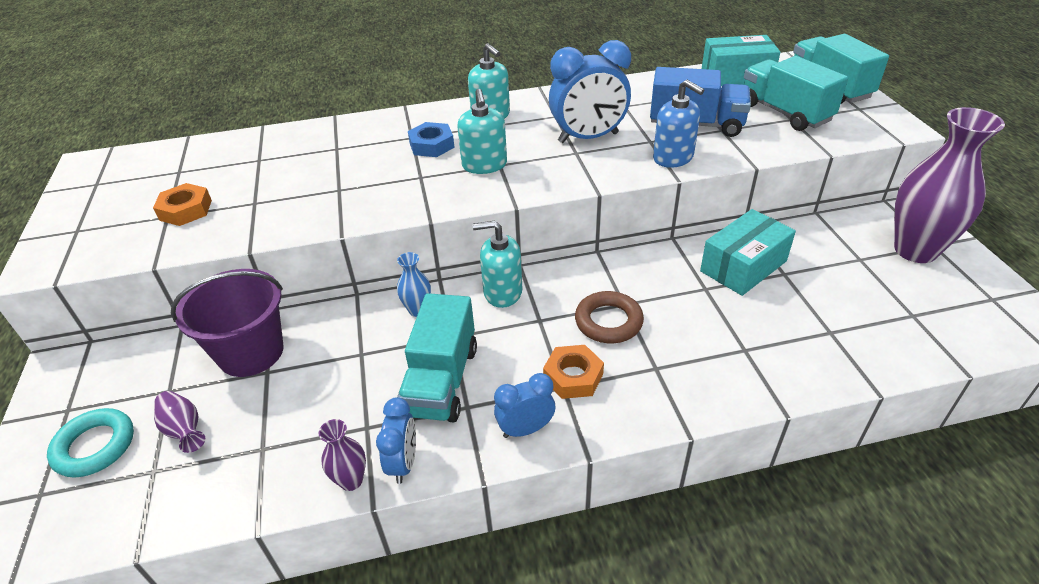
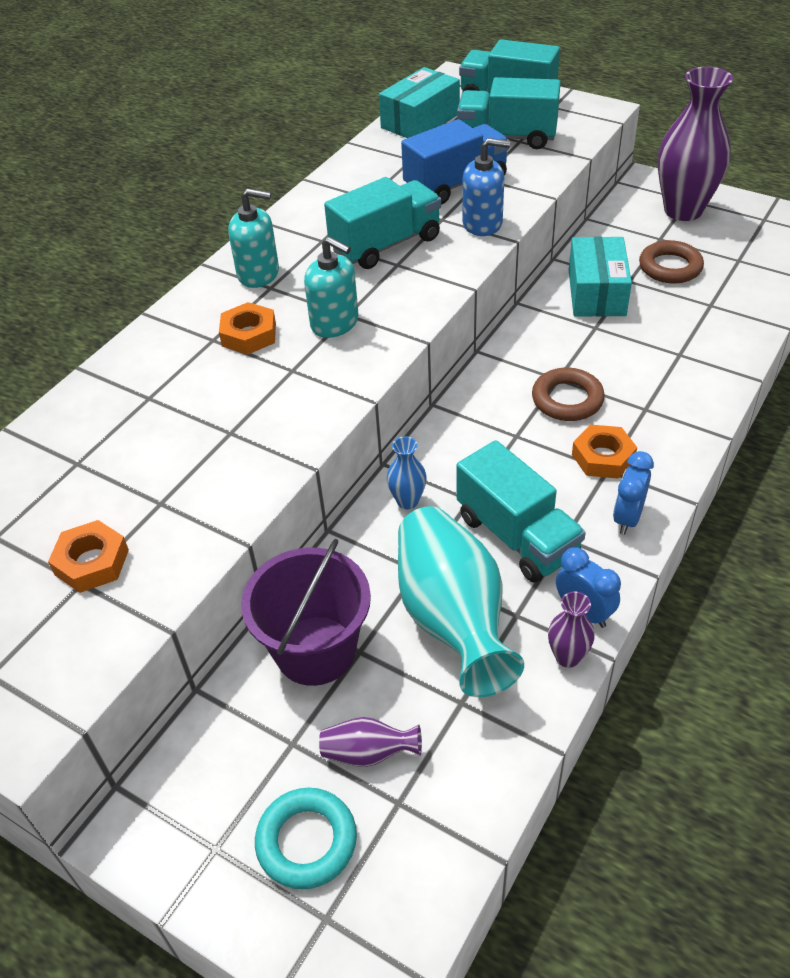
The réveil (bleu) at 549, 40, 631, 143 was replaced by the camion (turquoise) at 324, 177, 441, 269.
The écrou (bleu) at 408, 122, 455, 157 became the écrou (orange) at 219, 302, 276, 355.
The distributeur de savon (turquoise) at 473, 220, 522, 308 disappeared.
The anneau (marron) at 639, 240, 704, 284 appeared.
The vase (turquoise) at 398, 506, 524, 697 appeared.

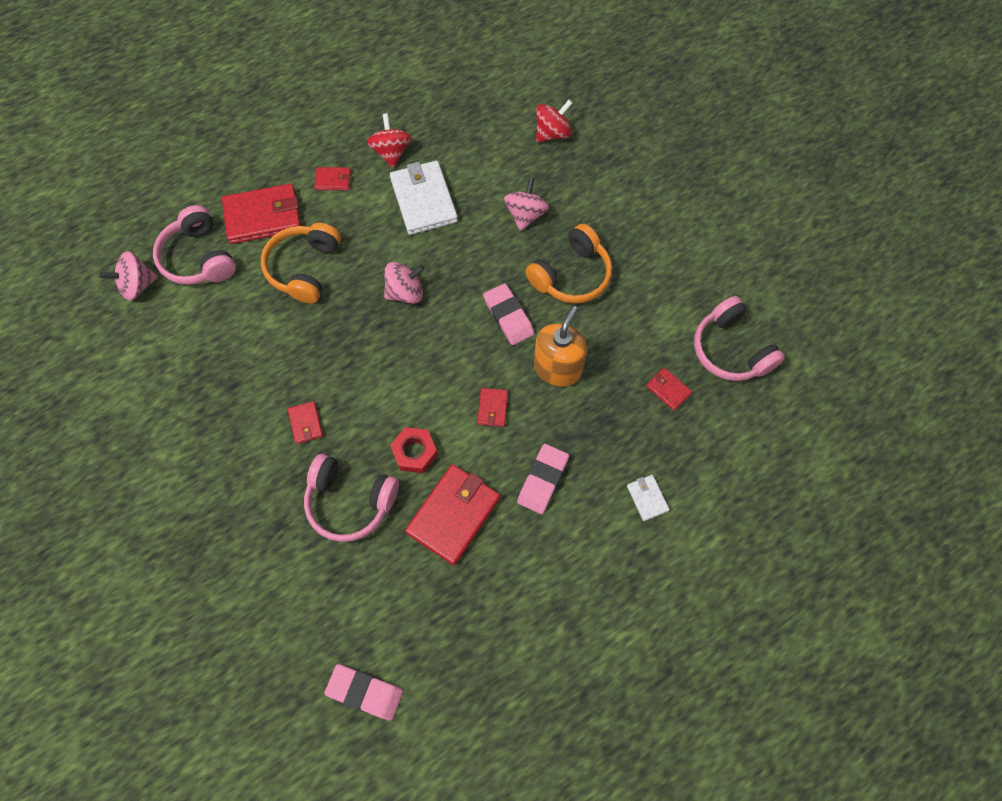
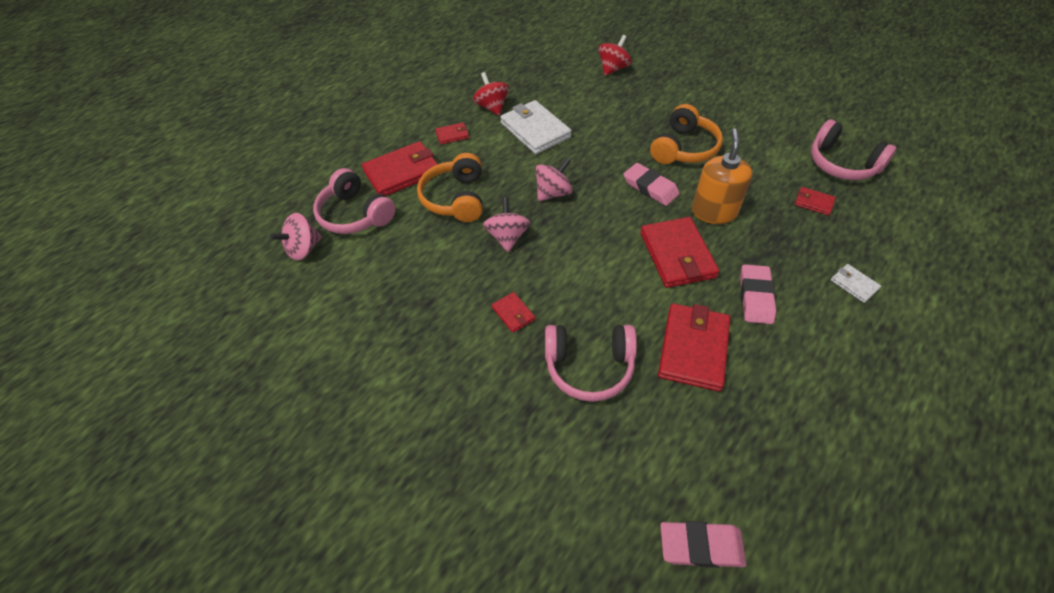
The toupie (rose) moved from 504, 177, 549, 231 to 483, 197, 530, 252.
The portefeuille (rouge) at 477, 388, 508, 427 changed to 2.08 times the size.
The écrou (rouge) at 390, 427, 438, 473 disappeared.

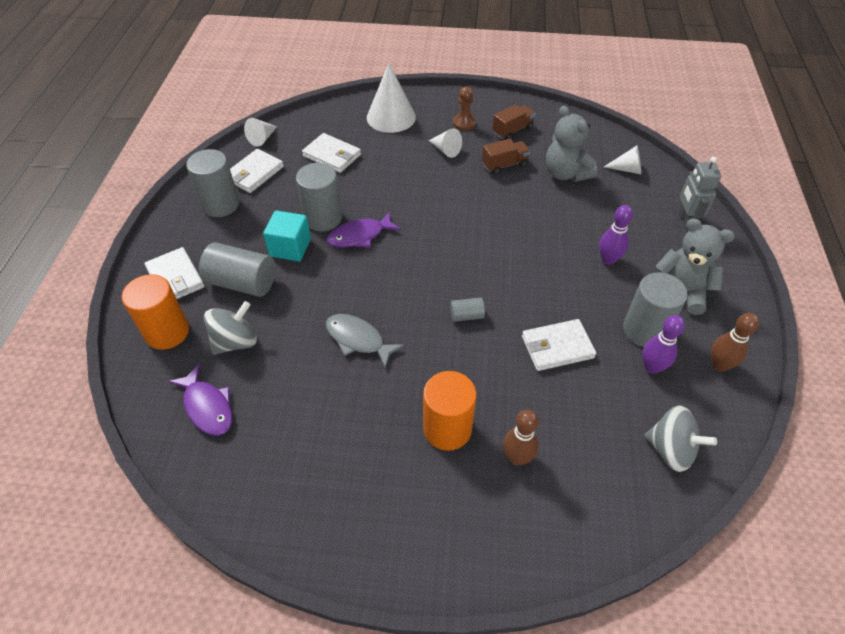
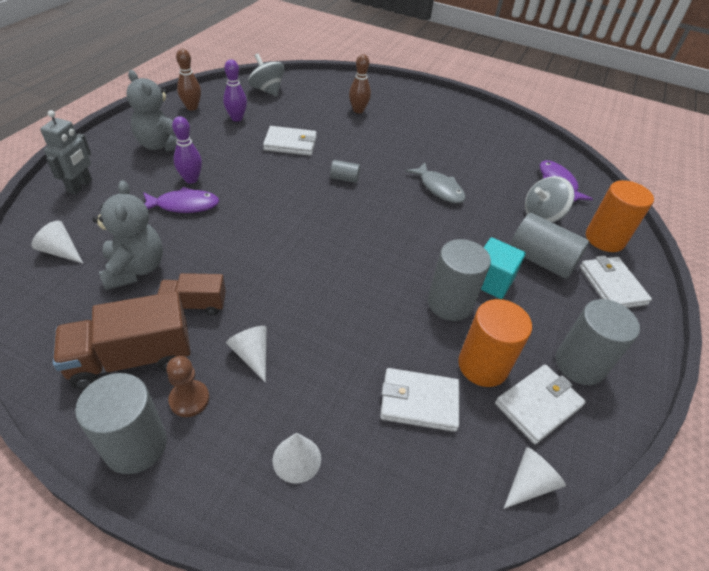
The cône (blanc) at 367, 63, 416, 133 changed to 0.54 times the size.
The camion (marron) at 492, 105, 536, 140 changed to 1.71 times the size.
The portefeuille (blanc) at 302, 133, 361, 173 turned 45 degrees counterclockwise.
The poisson (violet) moved from 327, 211, 401, 247 to 143, 187, 219, 213.
The cylindre (gris) moved from 623, 272, 688, 347 to 75, 373, 167, 474.
The cylindre (orange) moved from 423, 371, 477, 451 to 458, 299, 532, 387.

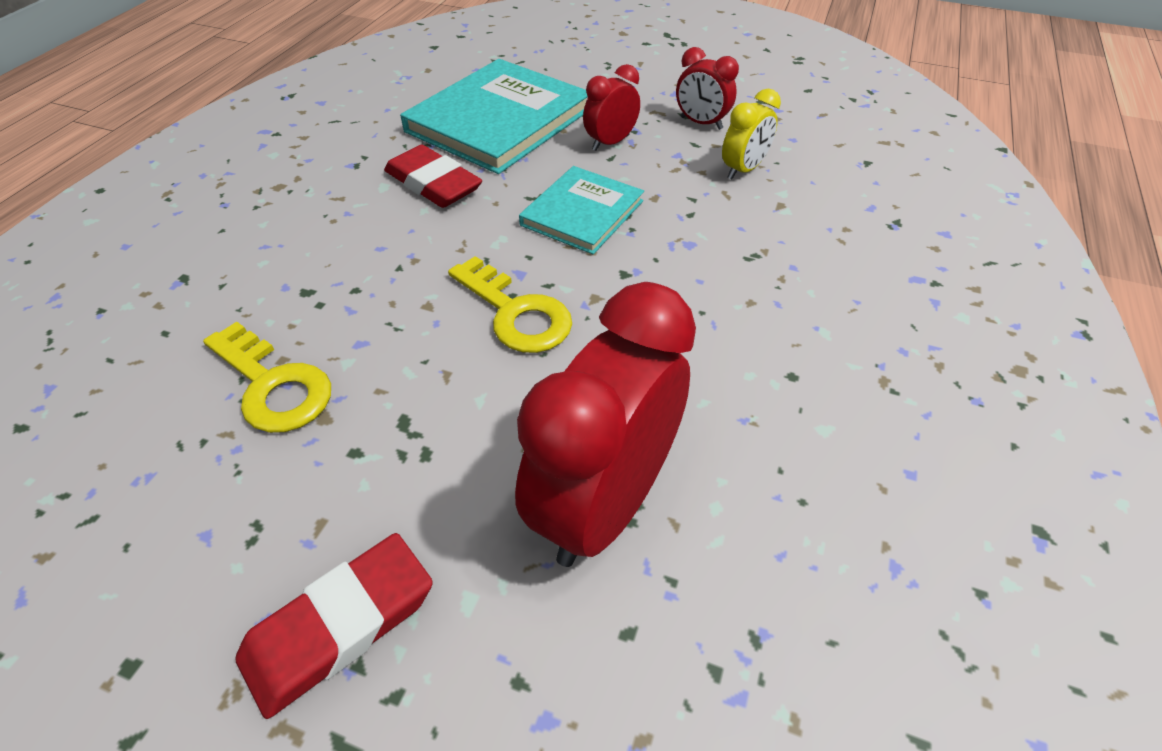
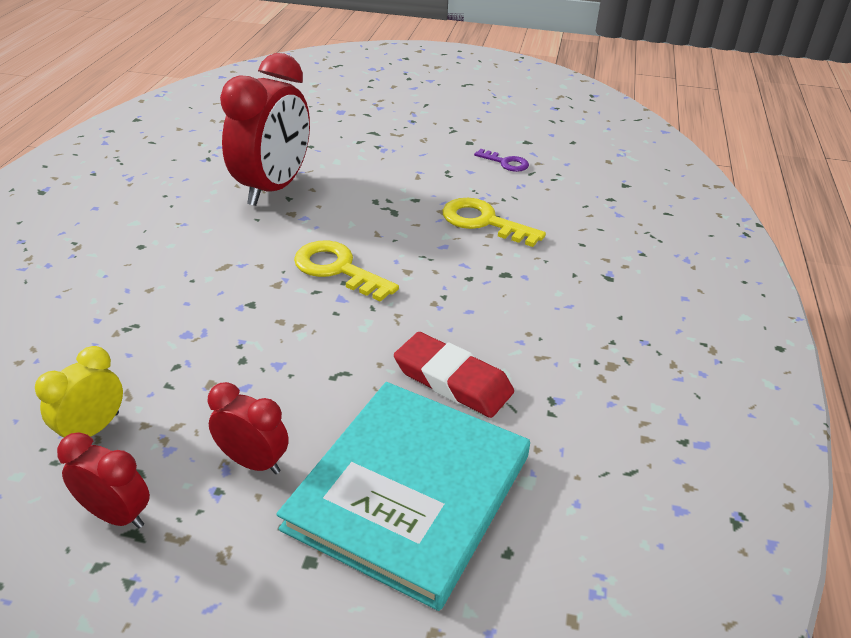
The réveil (rouge) at 583, 64, 640, 151 turned 105 degrees counterclockwise.
The livre (turquoise) at 519, 166, 644, 254 disappeared.
The gomme (rouge) at 235, 533, 433, 719 disappeared.
The clé (violet) at 474, 149, 529, 172 appeared.

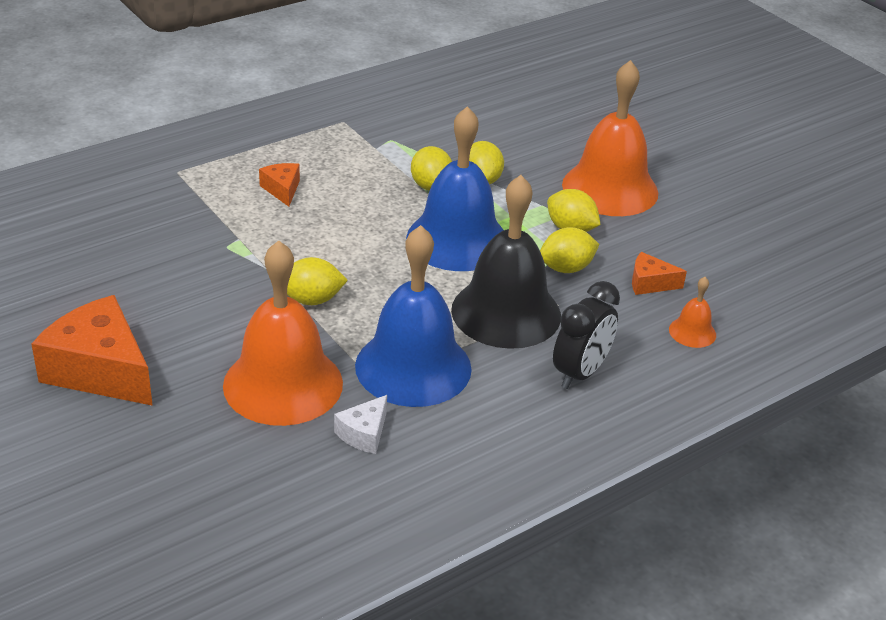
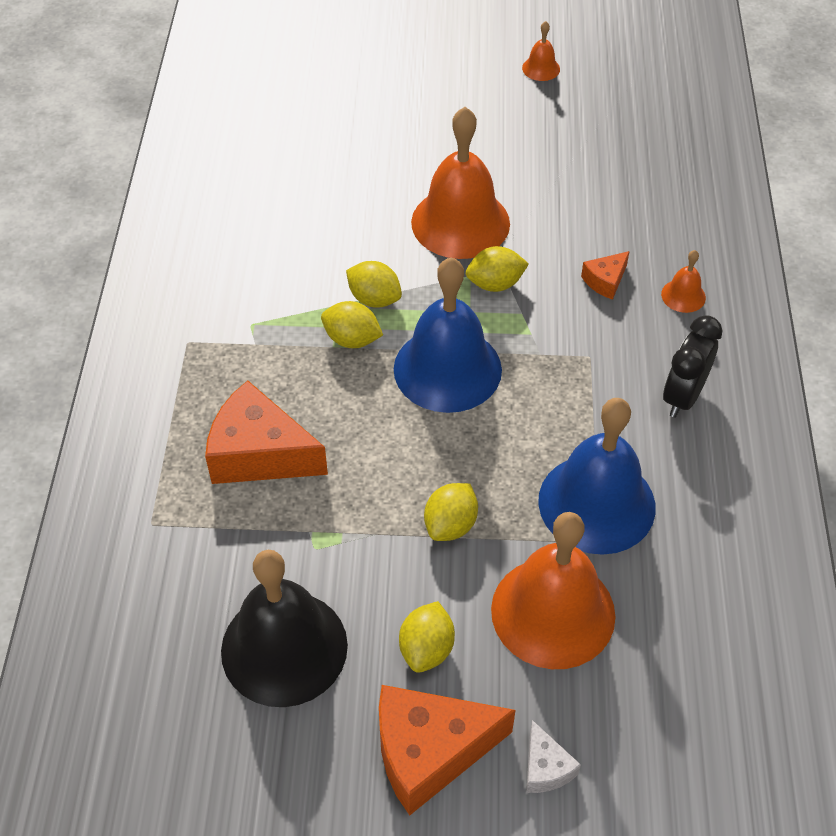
The fromage (orange) at 259, 163, 300, 207 changed to 2.08 times the size.
The cloche (noir) moved from 451, 175, 561, 349 to 221, 550, 348, 707.
The citron (jaune) moved from 540, 227, 599, 273 to 399, 601, 455, 673.
The réveil (noir) at 553, 281, 620, 389 turned 135 degrees counterclockwise.
The fromage (blanc) moved from 334, 395, 387, 454 to 526, 720, 581, 793.
The cloche (orange) at 522, 21, 560, 81 appeared.

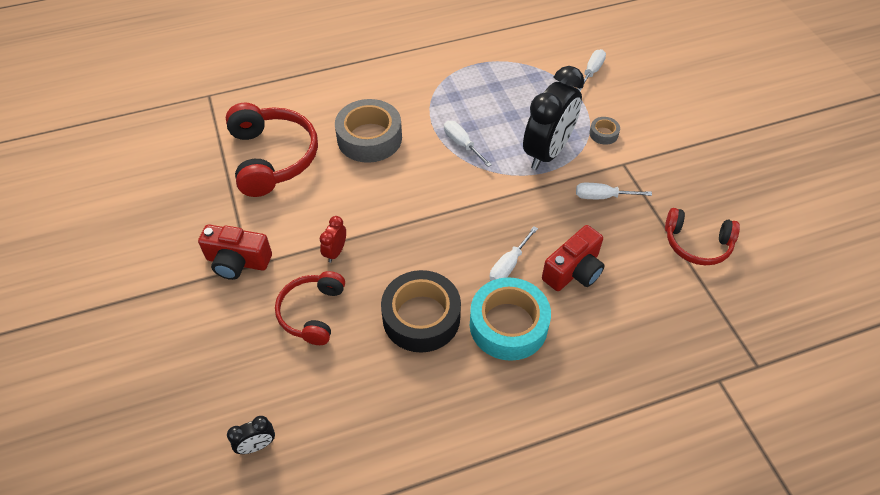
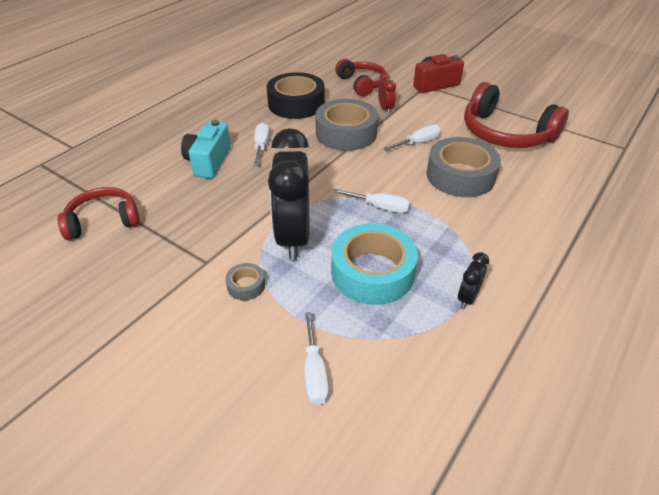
The tournevis (blanc) moved from 576, 183, 652, 199 to 383, 125, 441, 150.
The appareil photo (rouge) at 542, 225, 605, 291 became the appareil photo (turquoise) at 181, 120, 231, 178.
The ruban adhésif (turquoise) moved from 470, 277, 551, 361 to 331, 223, 418, 305.
The réveil (noir) moved from 227, 416, 275, 454 to 458, 252, 489, 309.
The ruban adhésif (gris) at 315, 99, 378, 151 appeared.

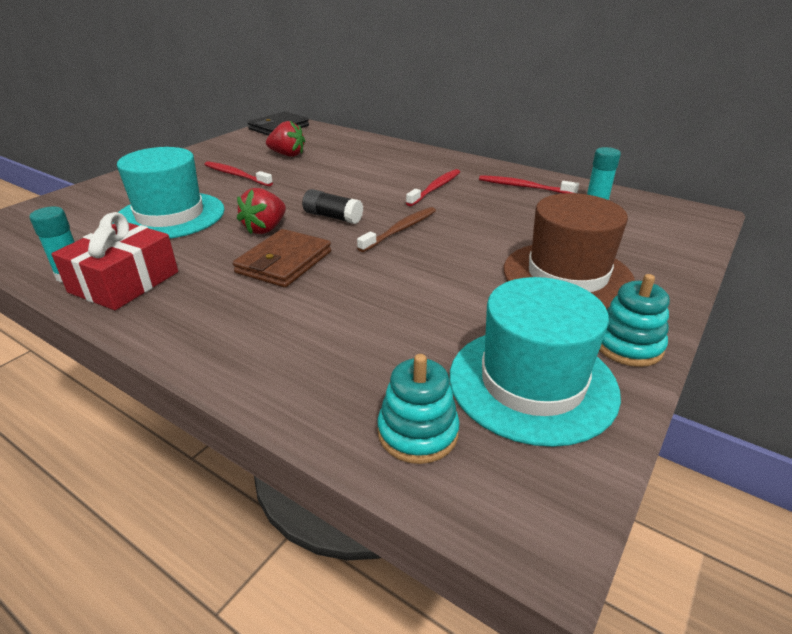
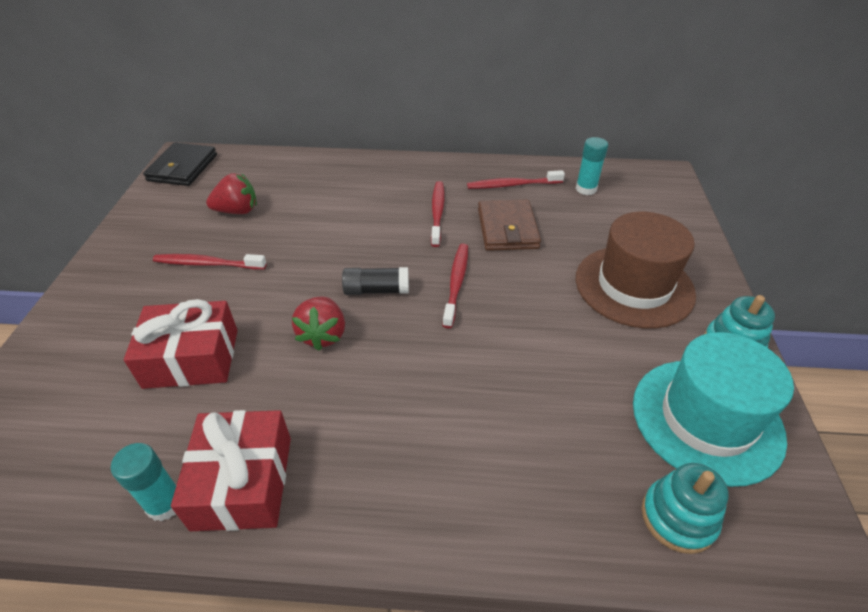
The chapeau (turquoise) at 113, 147, 225, 239 was replaced by the cadeau (rouge) at 124, 299, 238, 389.
The brosse à dents (marron) at 357, 207, 436, 252 became the brosse à dents (rouge) at 442, 244, 468, 328.
The portefeuille (marron) moved from 233, 229, 331, 288 to 478, 199, 541, 251.

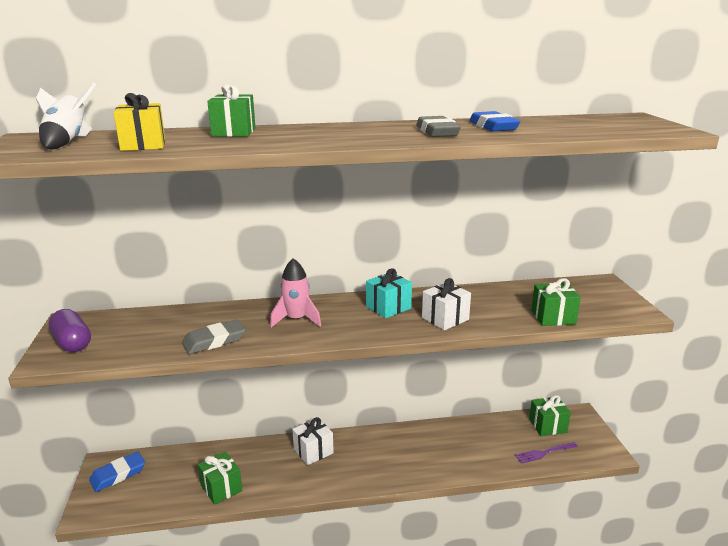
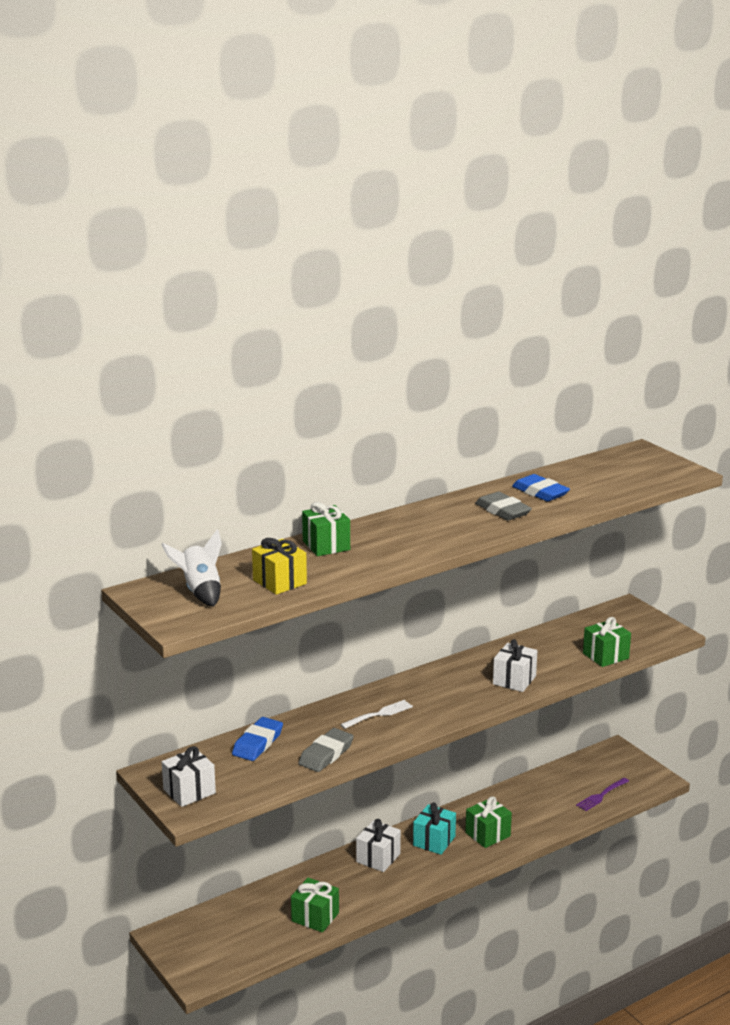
The fusée (rose) at 270, 258, 321, 327 was replaced by the fourchette (blanc) at 340, 700, 413, 729.
The cadeau (turquoise) moved from 366, 268, 412, 318 to 413, 802, 456, 855.
The gélule (violet) at 48, 309, 91, 352 was replaced by the cadeau (blanc) at 162, 746, 216, 807.
The cadeau (vert) moved from 529, 395, 571, 436 to 465, 796, 512, 848.
The gomme (bleu) moved from 89, 452, 145, 492 to 232, 717, 283, 761.

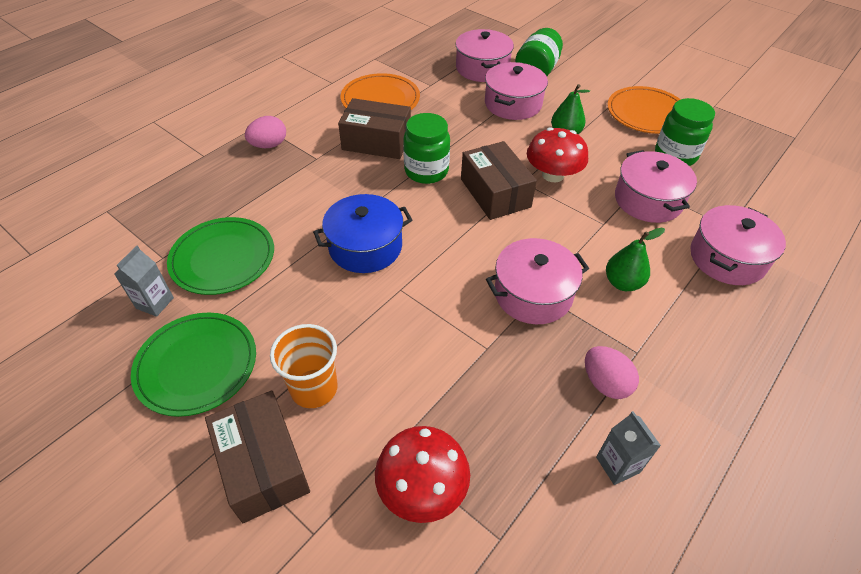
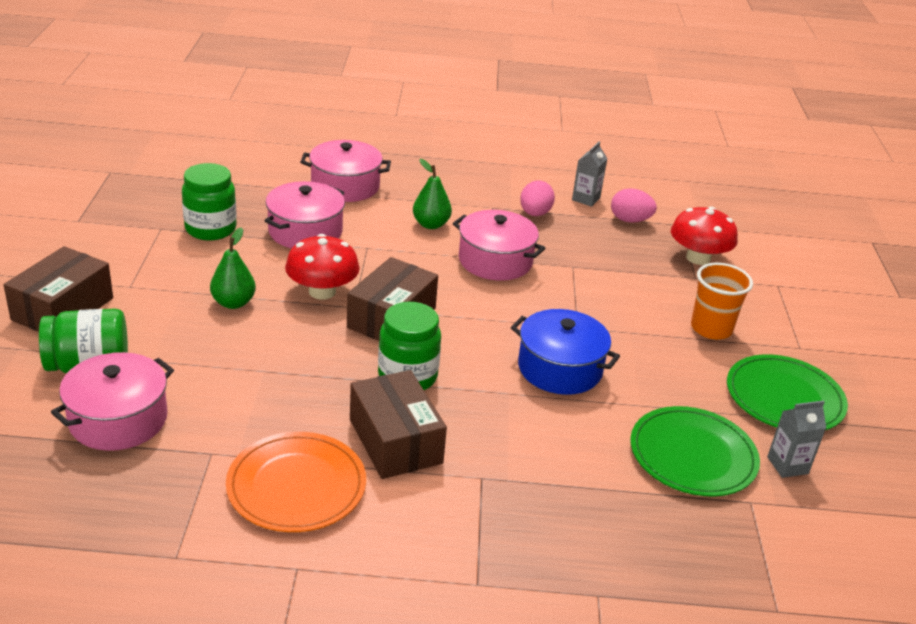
The marmite (rose) at 485, 62, 548, 120 disappeared.
The assiette (orange) at 607, 86, 681, 134 disappeared.
The œuf (rose) moved from 245, 116, 286, 148 to 611, 188, 657, 223.
The boîte (marron) moved from 205, 391, 310, 523 to 3, 246, 113, 332.

